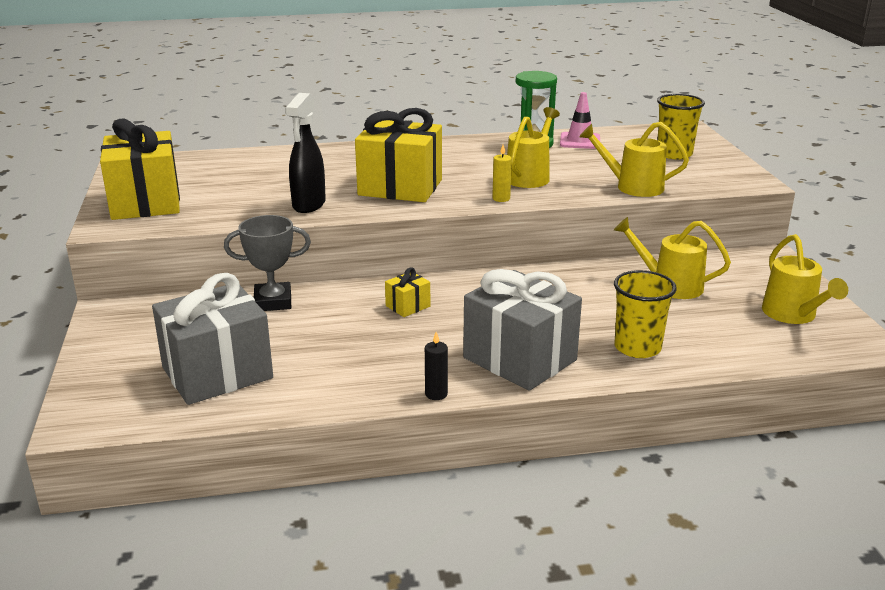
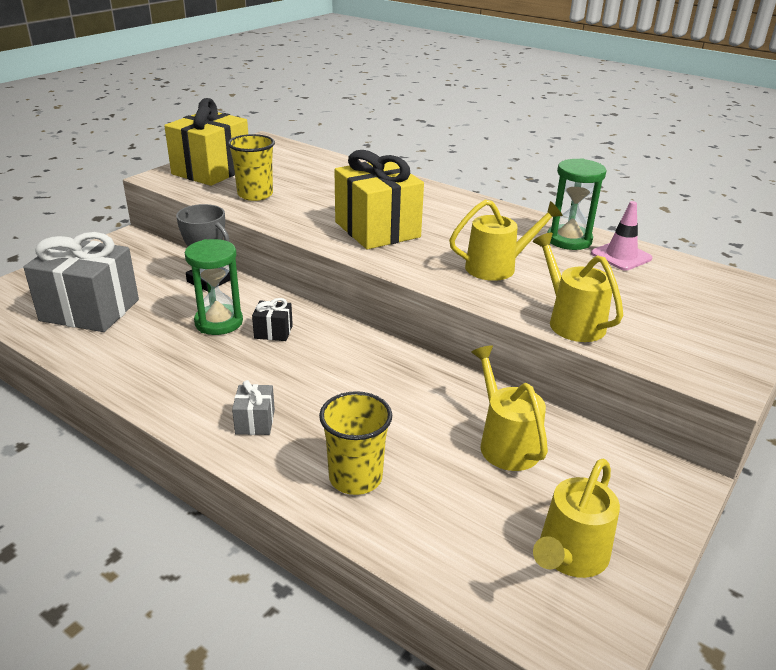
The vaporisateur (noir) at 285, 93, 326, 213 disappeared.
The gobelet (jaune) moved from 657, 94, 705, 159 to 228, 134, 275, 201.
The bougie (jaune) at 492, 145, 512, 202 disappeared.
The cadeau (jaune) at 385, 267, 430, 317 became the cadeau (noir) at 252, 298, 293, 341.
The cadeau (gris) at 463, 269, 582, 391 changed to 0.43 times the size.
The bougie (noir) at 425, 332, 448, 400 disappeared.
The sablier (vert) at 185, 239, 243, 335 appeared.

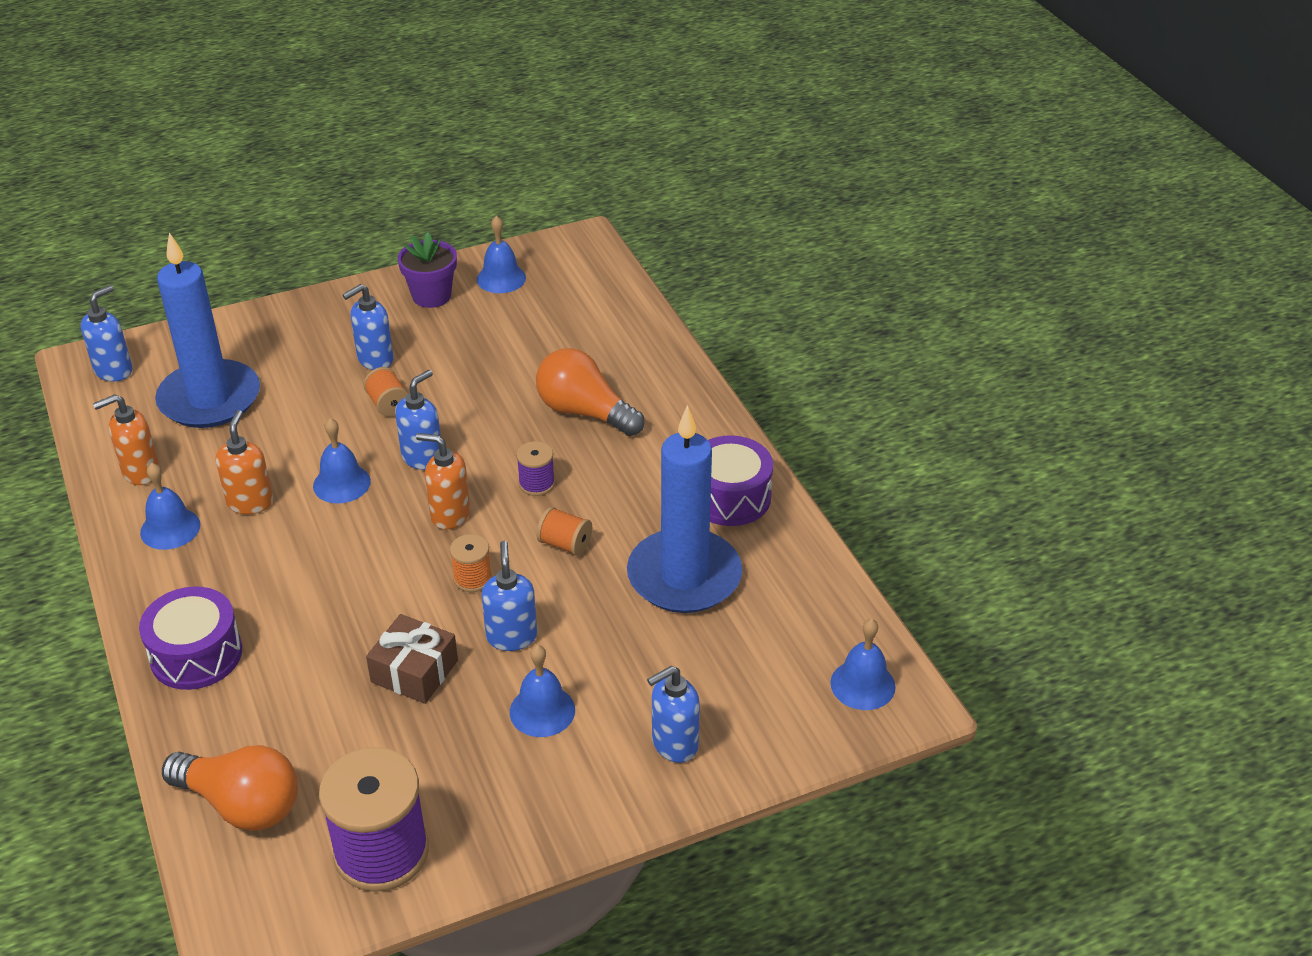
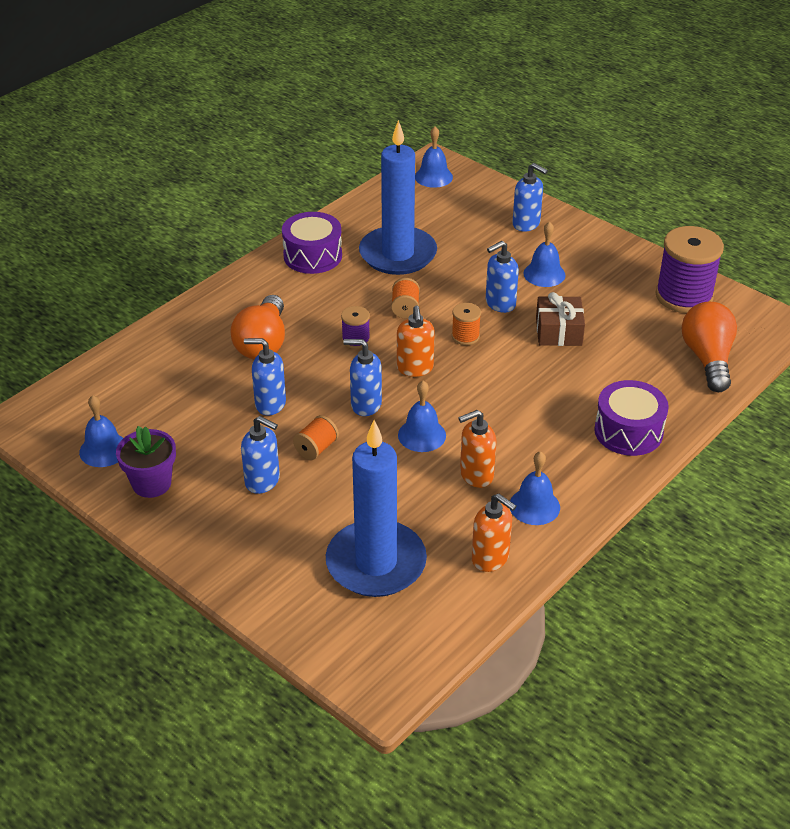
The distributeur de savon (bleu) moved from 81, 285, 132, 381 to 244, 338, 286, 415.

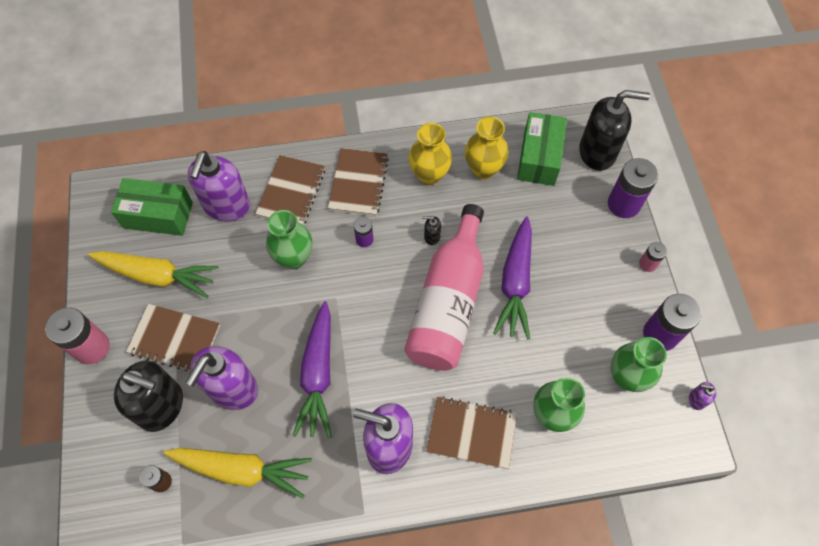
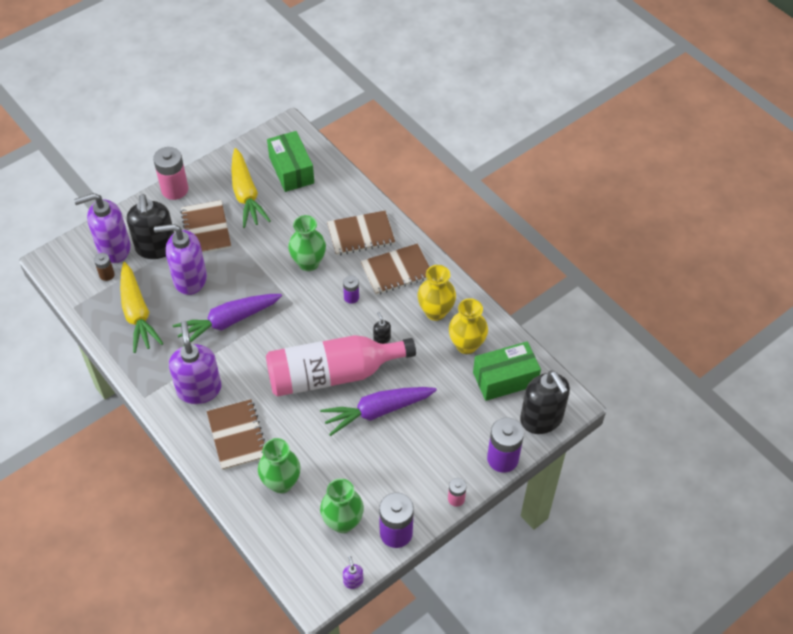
The distributeur de savon (violet) moved from 188, 151, 250, 222 to 74, 193, 131, 263.

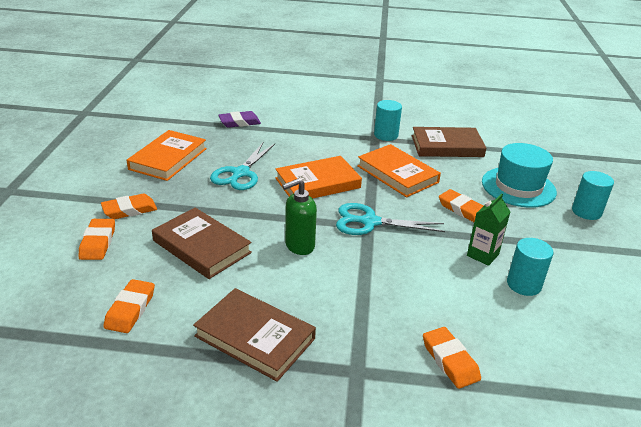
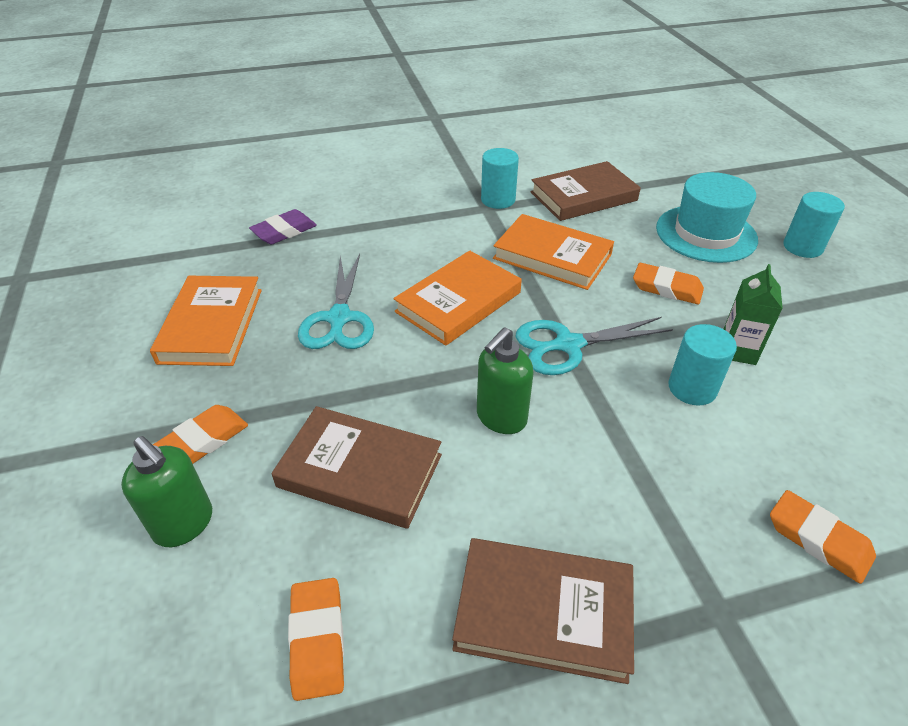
The gomme (orange) at 79, 219, 115, 260 was replaced by the distributeur de savon (vert) at 121, 436, 212, 547.
The cylindre (turquoise) moved from 507, 238, 553, 296 to 668, 324, 737, 405.

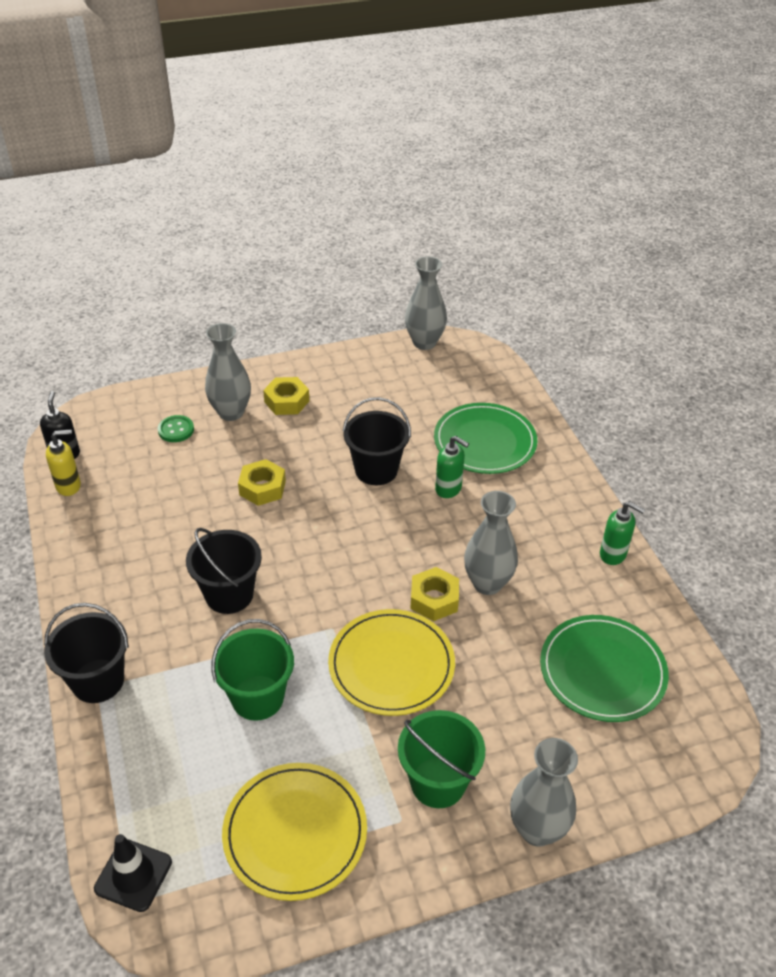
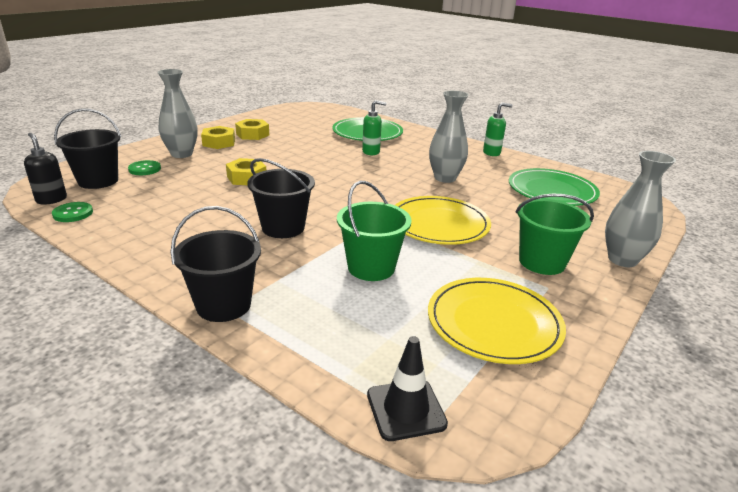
The vase (gris) at 405, 256, 447, 350 disappeared.
The seau (noir) moved from 343, 397, 411, 485 to 54, 108, 121, 189.
The distributeur de savon (jaune) at 46, 430, 81, 496 was replaced by the bouton (vert) at 52, 202, 93, 222.
The écrou (jaune) moved from 410, 567, 459, 621 to 235, 119, 269, 140.

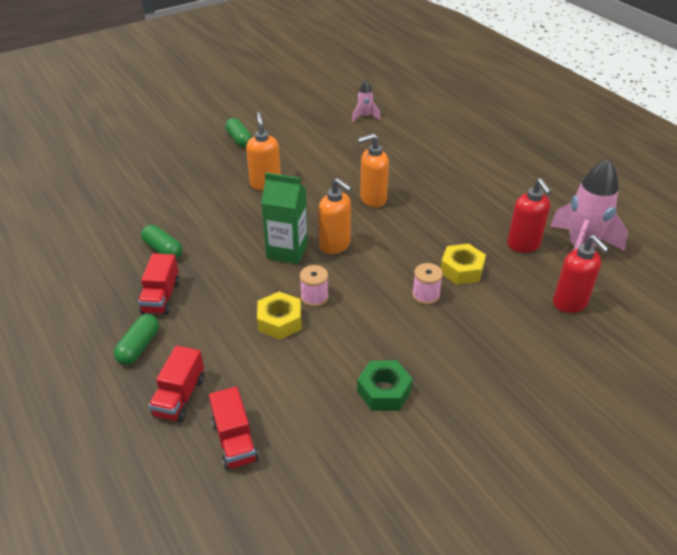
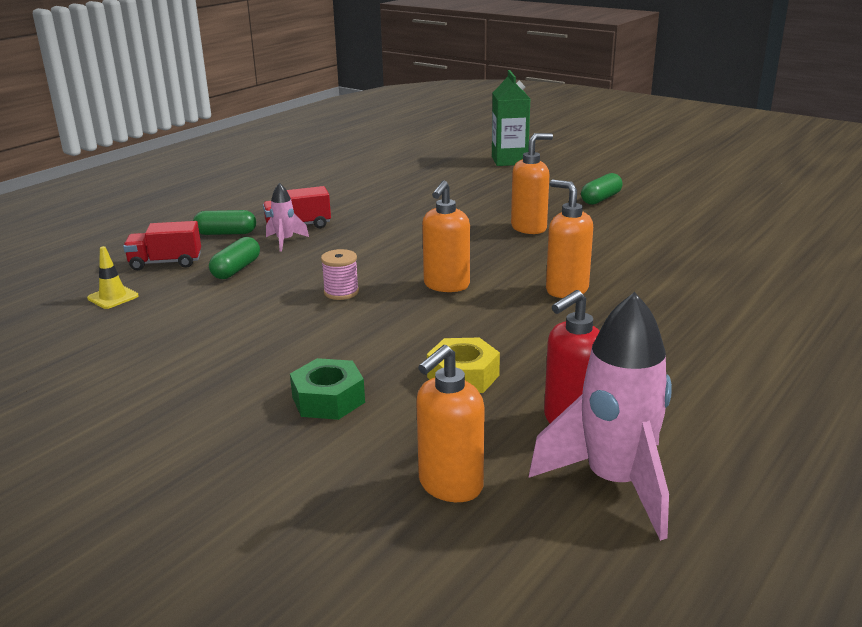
The fusée (rose) moved from 352, 80, 381, 122 to 266, 183, 309, 252.
The brique de lait (vert) moved from 261, 173, 308, 264 to 492, 70, 530, 166.
The gélule (vert) moved from 141, 225, 182, 259 to 209, 237, 260, 279.
The distributeur de savon (rouge) at 553, 235, 610, 313 became the distributeur de savon (orange) at 416, 345, 485, 502.
The bobine (rose) at 412, 263, 443, 305 disappeared.
The écrou (jaune) at 257, 292, 302, 339 disappeared.
The écrou (vert) moved from 357, 361, 413, 411 to 290, 358, 365, 420.
The camion (rouge) at 209, 387, 259, 470 was replaced by the cône de chantier (jaune) at 87, 246, 139, 309.

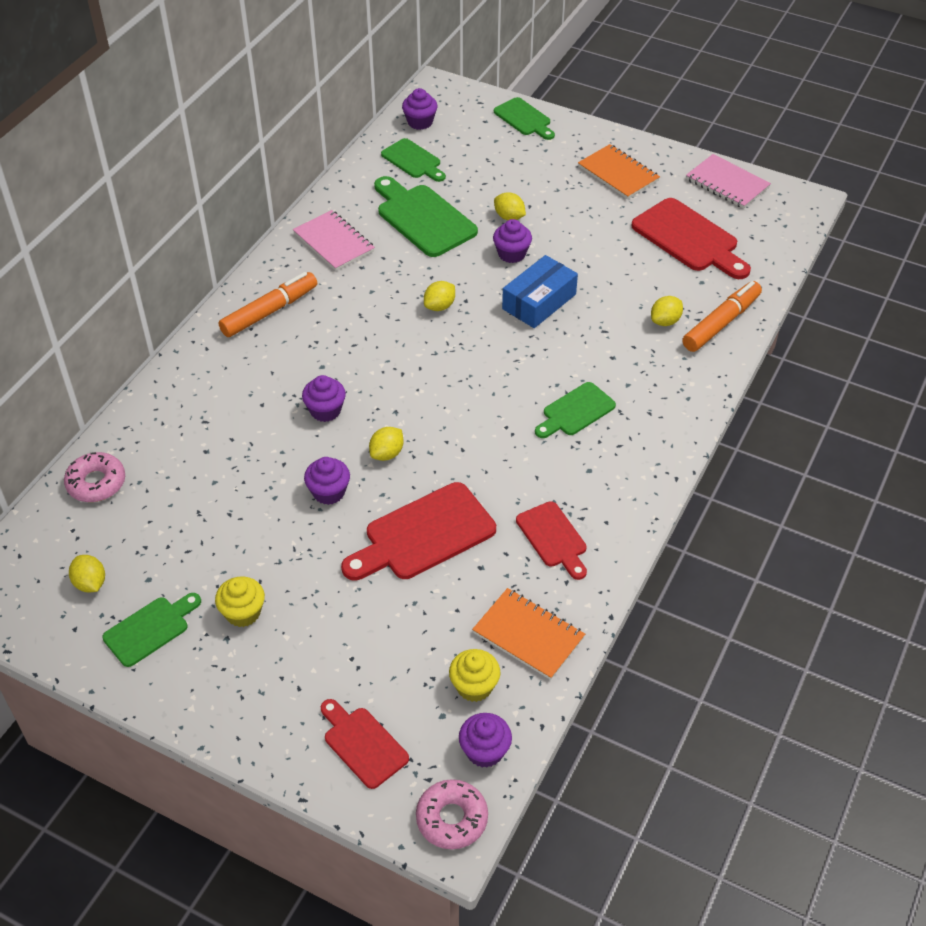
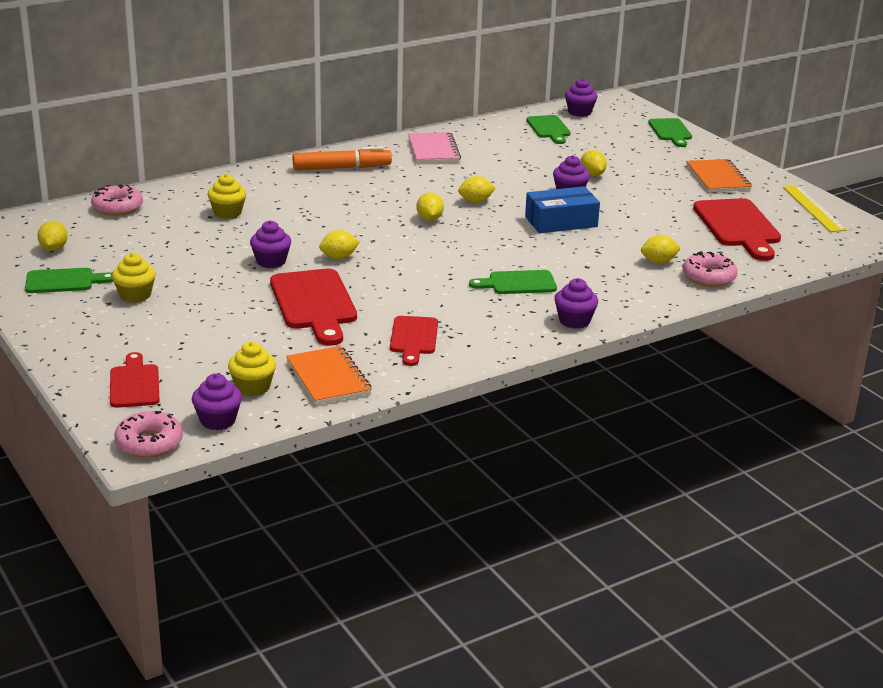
The carnet (rose) at 686, 154, 771, 209 was replaced by the règle (jaune) at 783, 185, 847, 232.
The planche à découper (vert) at 374, 176, 478, 257 disappeared.
The feutre (orange) at 682, 281, 762, 352 was replaced by the beignet (rose) at 683, 252, 738, 287.
The muffin (violet) moved from 302, 375, 346, 422 to 555, 278, 598, 329.
The planche à découper (rouge) at 341, 482, 496, 580 turned 105 degrees counterclockwise.
The muffin (jaune) at 208, 174, 246, 219 appeared.
The citron (jaune) at 417, 193, 444, 221 appeared.

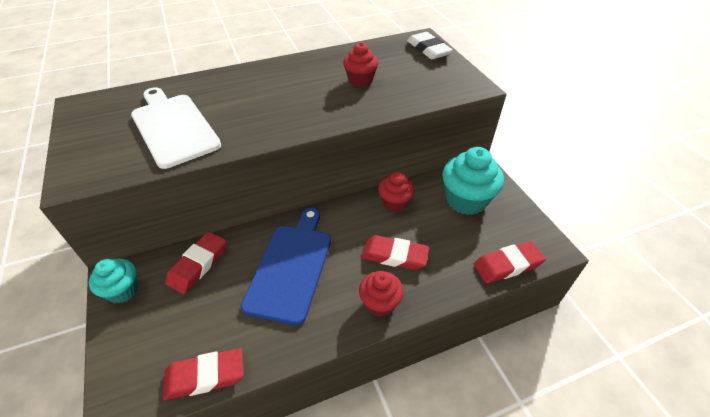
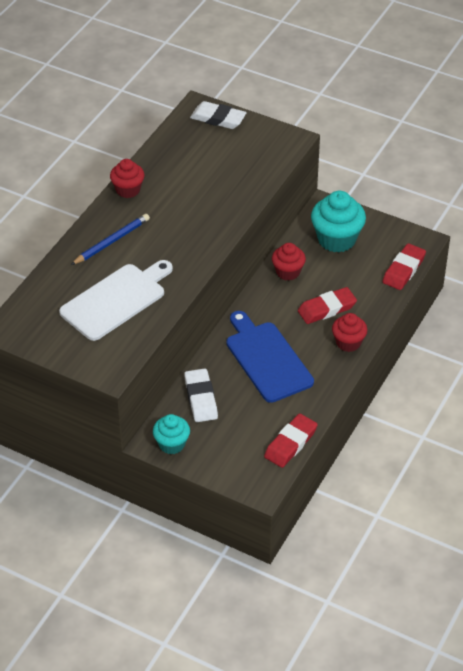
The muffin (rouge) moved from 343, 42, 378, 87 to 110, 159, 145, 198.
The planche à découper (blanc) at 131, 87, 221, 169 turned 120 degrees clockwise.
The gomme (rouge) at 165, 232, 226, 294 became the gomme (blanc) at 184, 368, 218, 422.
The crayon (bleu) at 71, 214, 150, 265 appeared.

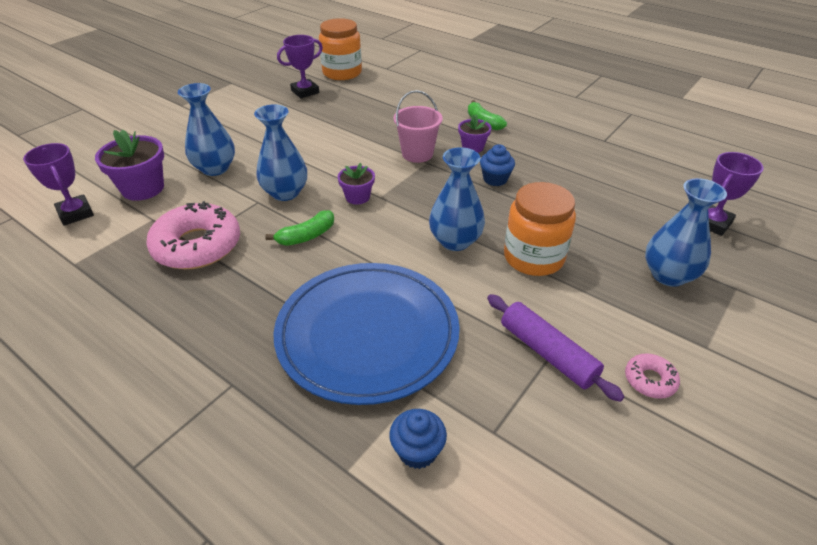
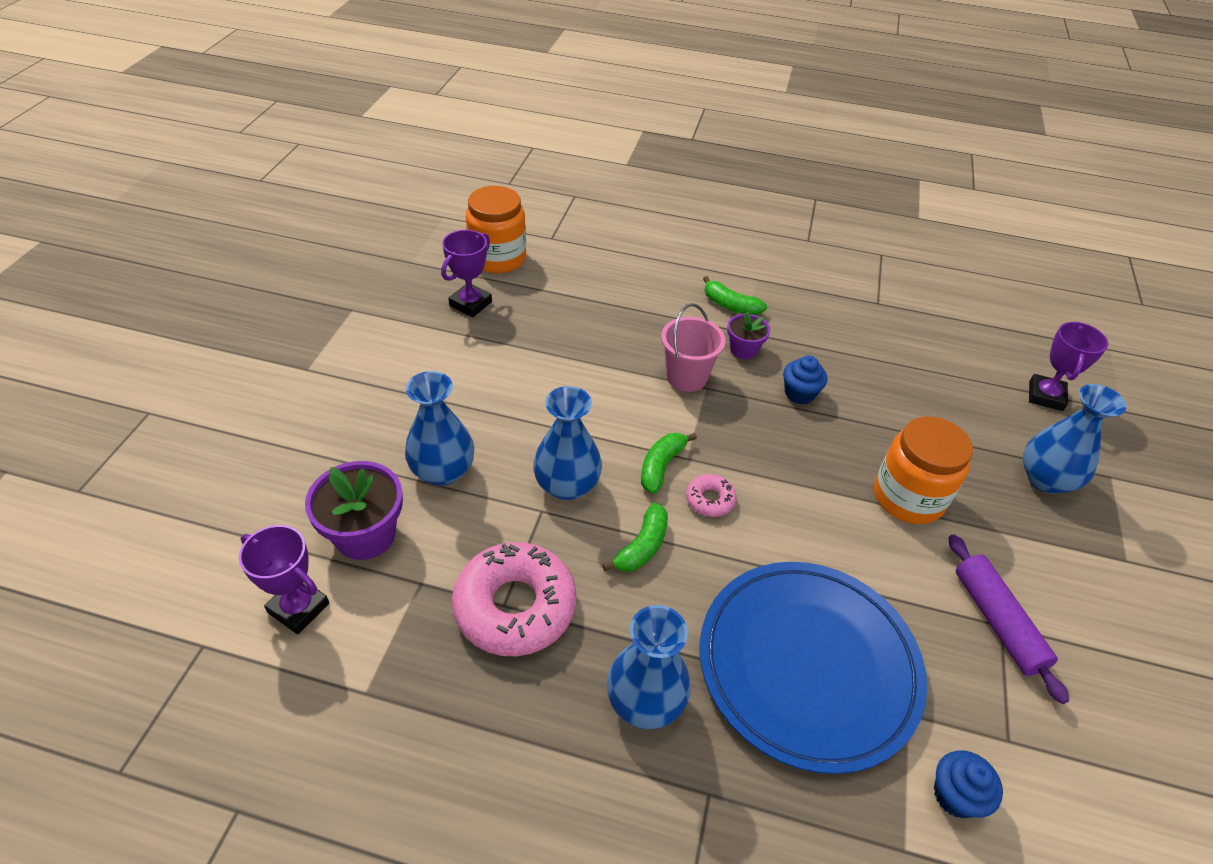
The vase (bleu) moved from 429, 147, 485, 251 to 606, 605, 691, 729.
The pot de fleurs (violet) at 338, 163, 375, 205 was replaced by the banane (vert) at 641, 433, 697, 494.
The rouleau à pâtisserie (violet) at 487, 294, 625, 402 turned 45 degrees clockwise.
The beignet (rose) moved from 625, 353, 680, 399 to 686, 474, 737, 517.

